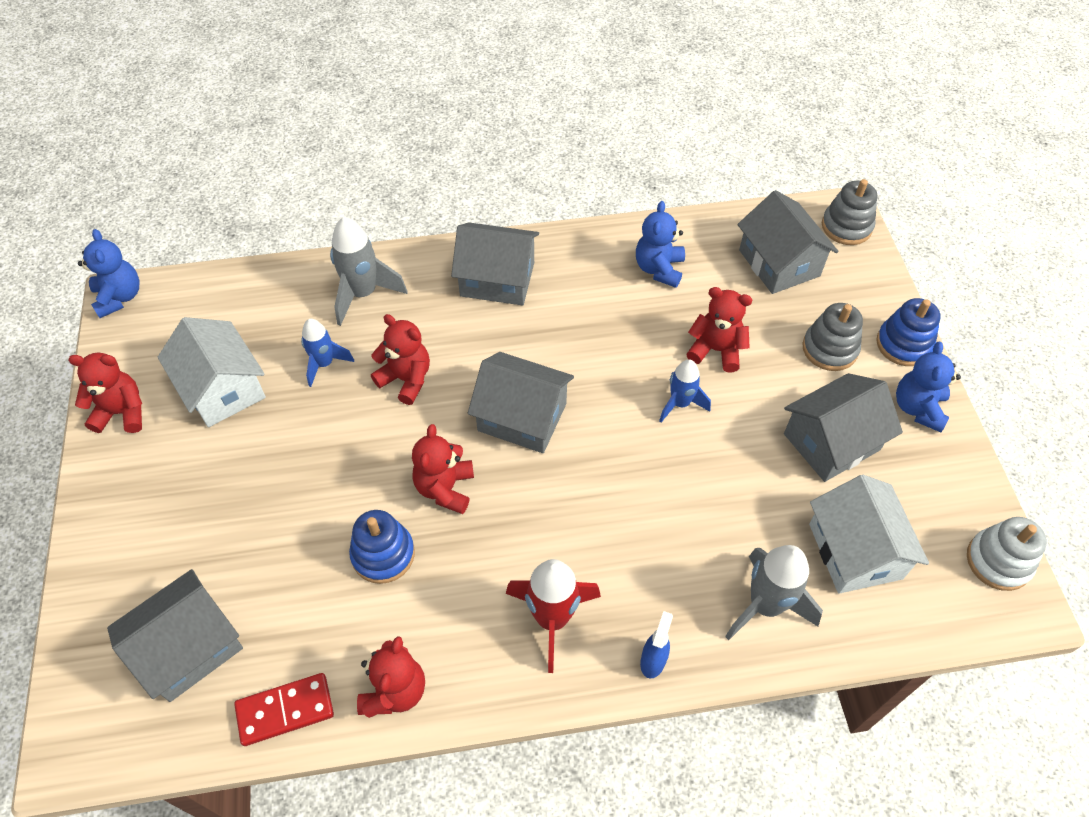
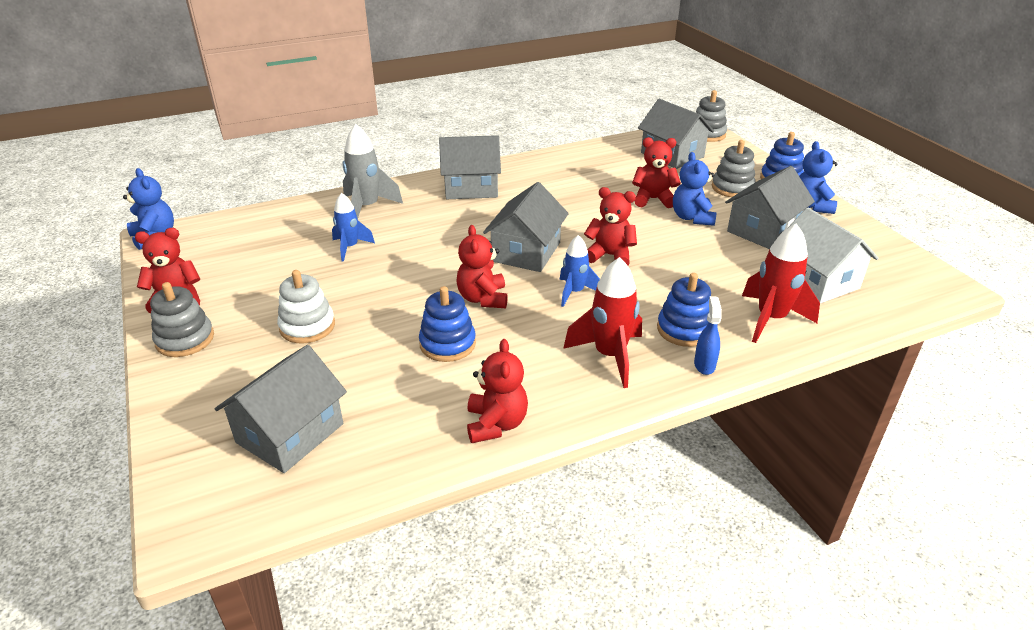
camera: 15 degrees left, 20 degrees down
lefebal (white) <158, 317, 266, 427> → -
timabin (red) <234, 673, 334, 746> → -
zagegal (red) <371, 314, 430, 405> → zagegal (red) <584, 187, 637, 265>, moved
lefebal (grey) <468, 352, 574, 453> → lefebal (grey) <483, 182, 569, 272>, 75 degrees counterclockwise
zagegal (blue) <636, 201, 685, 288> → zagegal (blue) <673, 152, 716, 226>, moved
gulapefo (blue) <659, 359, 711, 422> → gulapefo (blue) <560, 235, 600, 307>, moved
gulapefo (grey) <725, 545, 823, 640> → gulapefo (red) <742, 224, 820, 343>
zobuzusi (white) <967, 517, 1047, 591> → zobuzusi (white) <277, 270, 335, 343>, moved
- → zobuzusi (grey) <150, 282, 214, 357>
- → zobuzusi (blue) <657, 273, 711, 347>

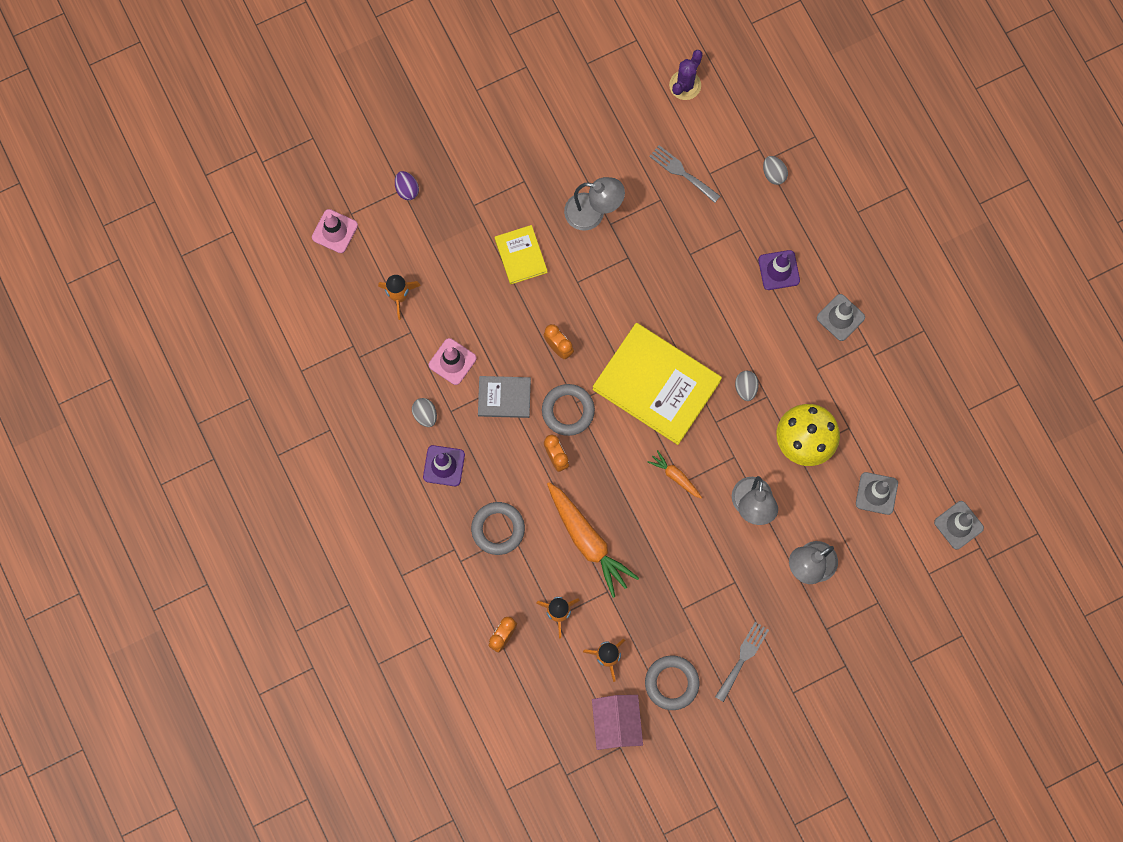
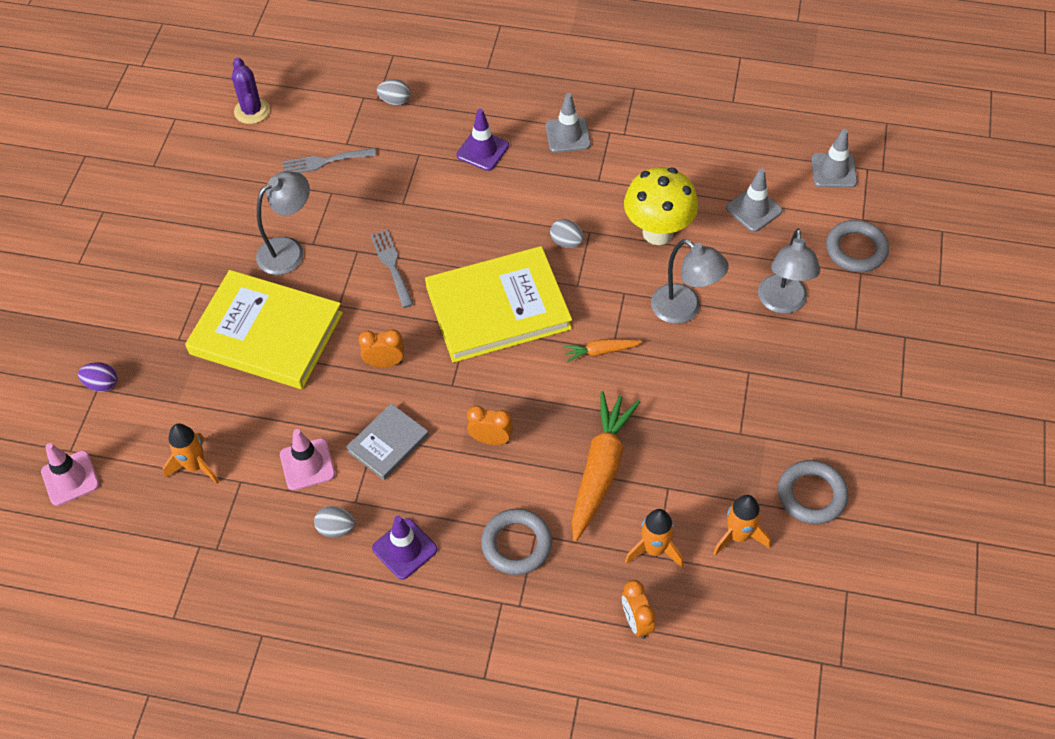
camera: 50 degrees left, 20 degrees down
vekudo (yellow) <495, 225, 548, 285> → vekudo (yellow) <185, 270, 343, 389>, x2.00
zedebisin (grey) <542, 384, 595, 436> → zedebisin (grey) <826, 220, 889, 272>, moved
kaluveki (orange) <547, 482, 639, 598> → kaluveki (orange) <572, 391, 640, 542>, 75 degrees counterclockwise
lefebal (pink) <592, 695, 643, 750> → -
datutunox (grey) <715, 622, 769, 702> → datutunox (grey) <370, 229, 414, 308>, moved

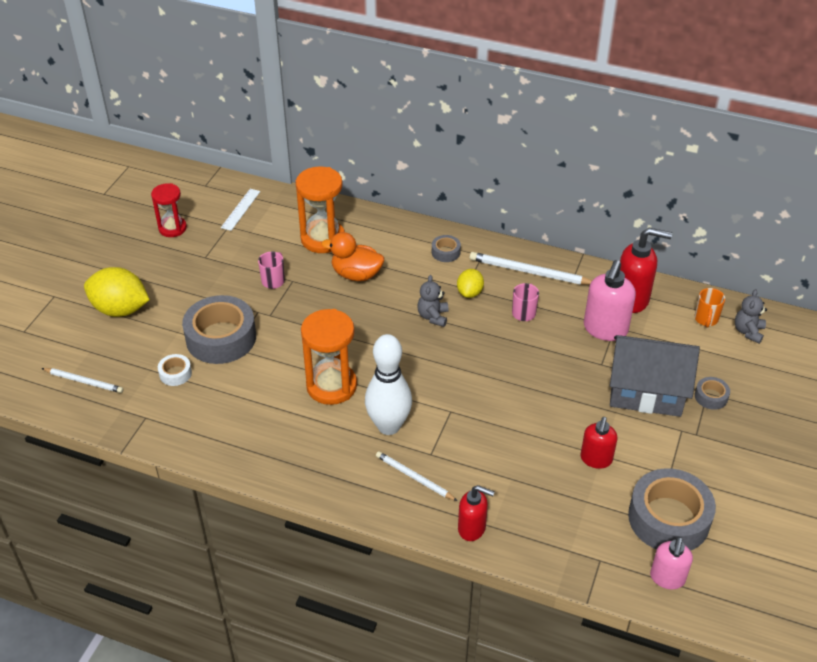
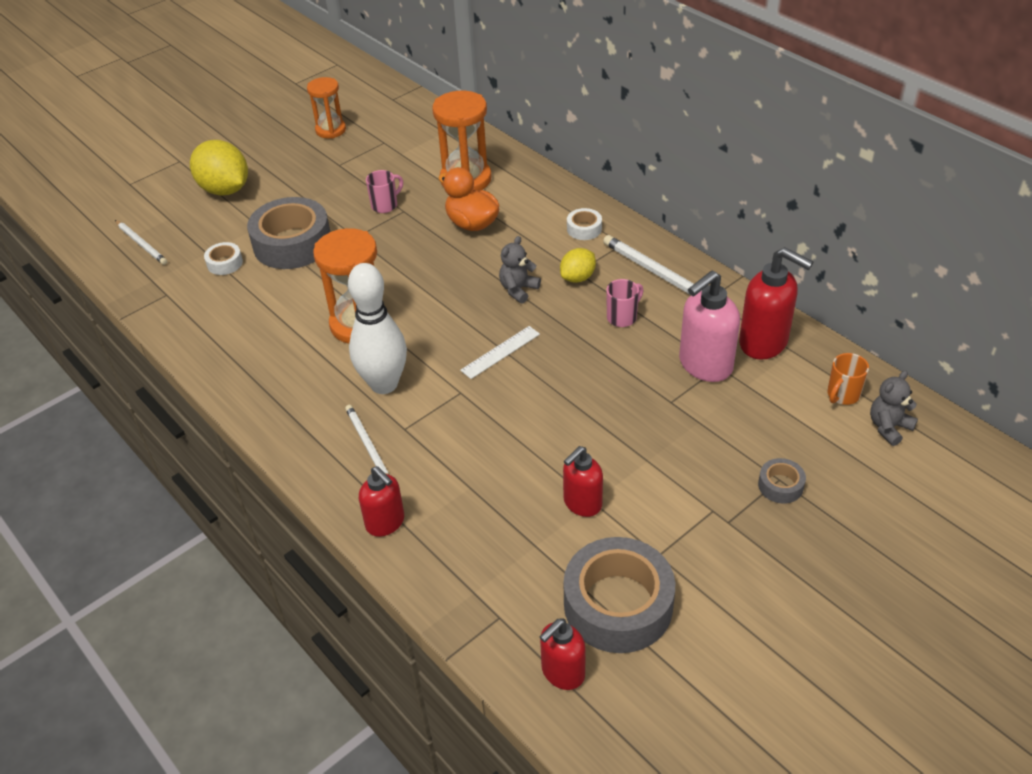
camera: 30 degrees right, 0 degrees up
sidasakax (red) <151, 183, 187, 237> → sidasakax (orange) <307, 77, 346, 139>
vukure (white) <221, 189, 260, 231> → vukure (white) <460, 326, 540, 379>, moved
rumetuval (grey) <432, 235, 461, 262> → rumetuval (white) <567, 208, 602, 240>
lefebal (grey) <610, 335, 700, 417> → -
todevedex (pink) <650, 537, 693, 589> → todevedex (red) <540, 618, 586, 690>

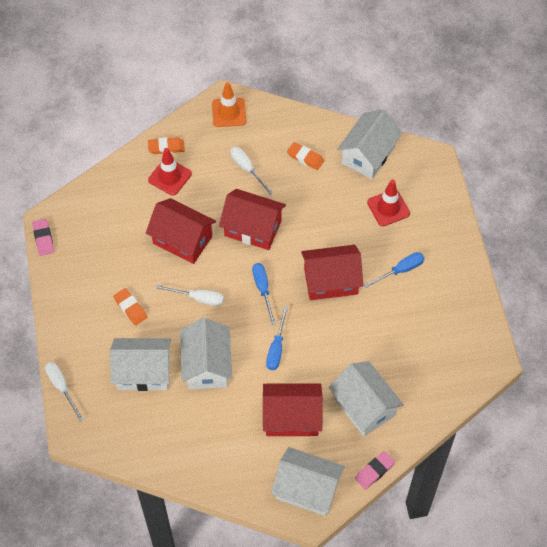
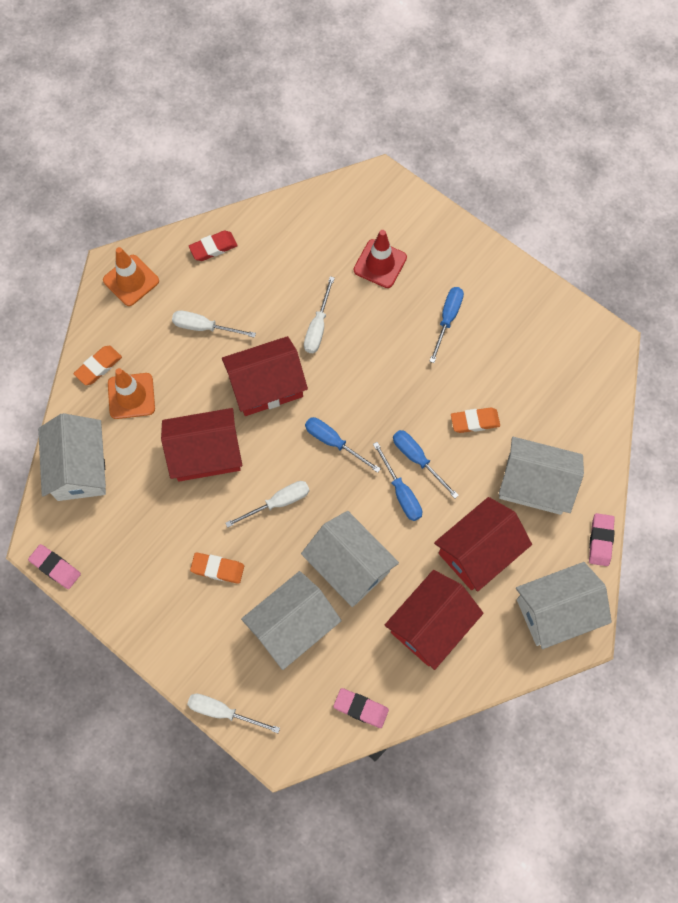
camera: 40 degrees left, 10 degrees up
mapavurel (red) <148, 148, 192, 196> → mapavurel (orange) <108, 368, 155, 419>
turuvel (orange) <287, 142, 324, 170> → turuvel (orange) <451, 407, 500, 433>, moved
lefebal (red) <301, 245, 363, 300> → lefebal (red) <384, 570, 484, 670>, moved
lefebal (white) <337, 110, 402, 179> → lefebal (white) <38, 413, 106, 501>, moved
- → turuvel (red) <189, 231, 238, 261>
- → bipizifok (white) <304, 276, 335, 353>
- → turuvel (pink) <333, 688, 389, 728>
- → bipizifok (blue) <393, 430, 459, 498>

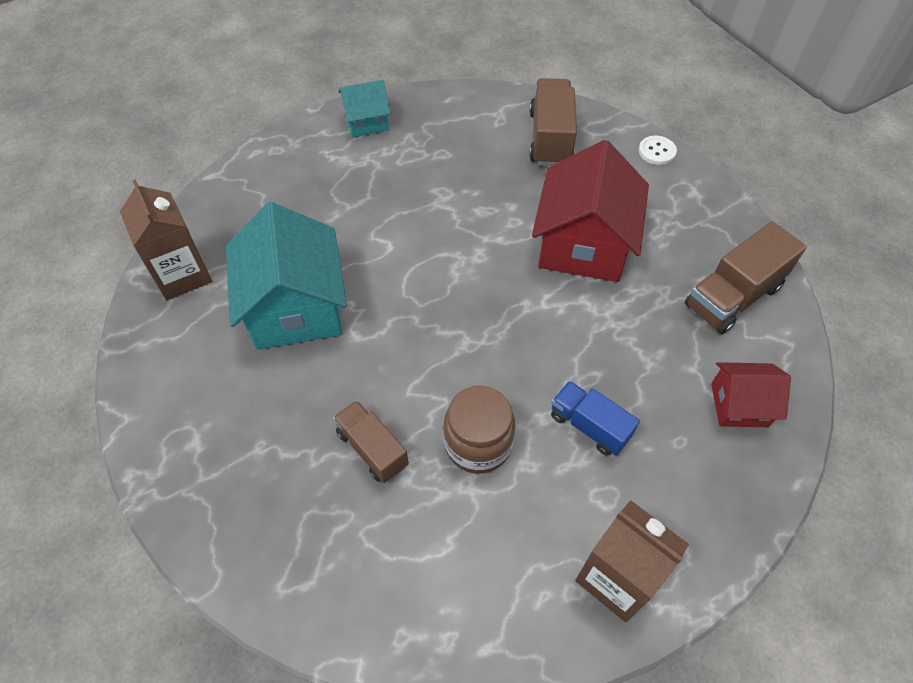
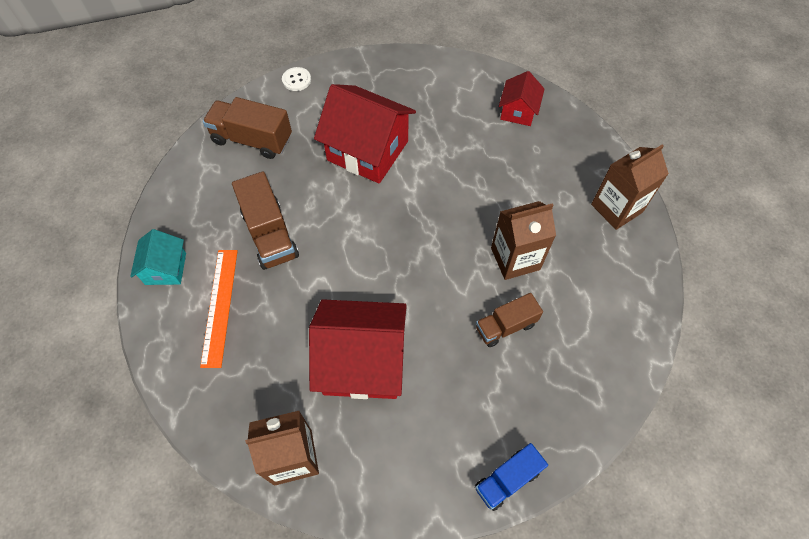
camera: 75 degrees left, 5 degrees up
lefebal (turquoise) <226, 202, 347, 350> → lefebal (red) <309, 299, 407, 399>
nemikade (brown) <443, 386, 515, 474> → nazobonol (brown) <491, 201, 556, 280>
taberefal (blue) <551, 381, 640, 456> → taberefal (blue) <475, 443, 548, 511>, moved
taberefal (brown) <685, 221, 807, 334> → taberefal (brown) <232, 172, 299, 270>, moved
- → vukure (orange) <200, 250, 238, 368>

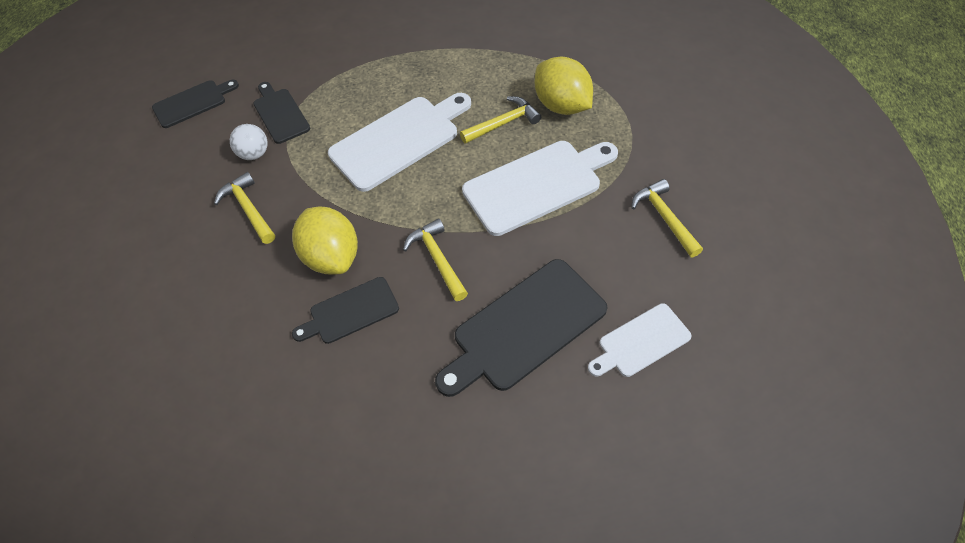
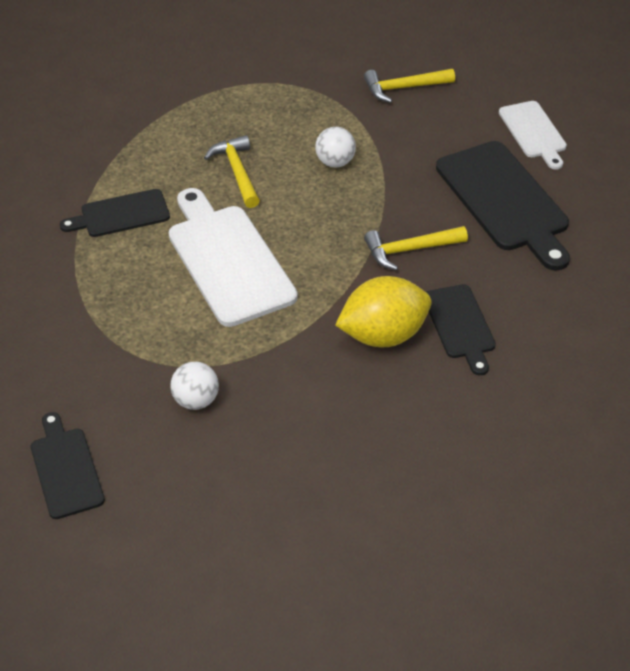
camera: 80 degrees left, 10 degrees down
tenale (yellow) <214, 172, 275, 244> → -
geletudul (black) <253, 82, 310, 144> → geletudul (black) <60, 189, 170, 237>, moved
geletudul (white) <462, 141, 618, 236> → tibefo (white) <315, 127, 356, 167>
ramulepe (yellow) <535, 57, 593, 115> → -

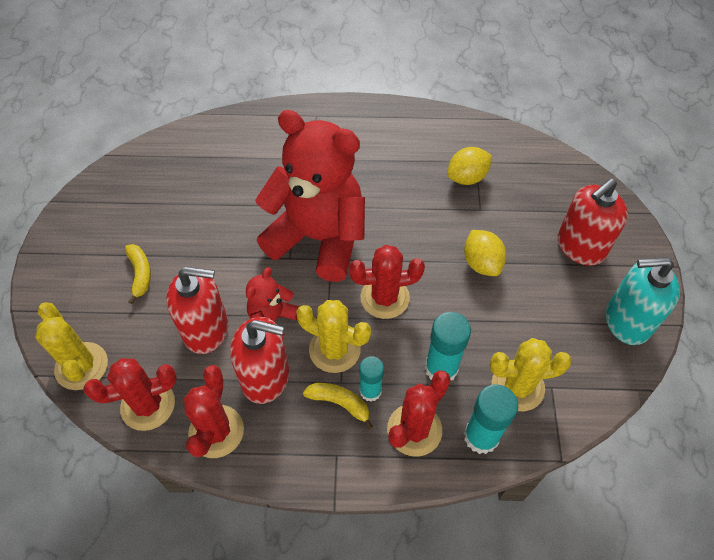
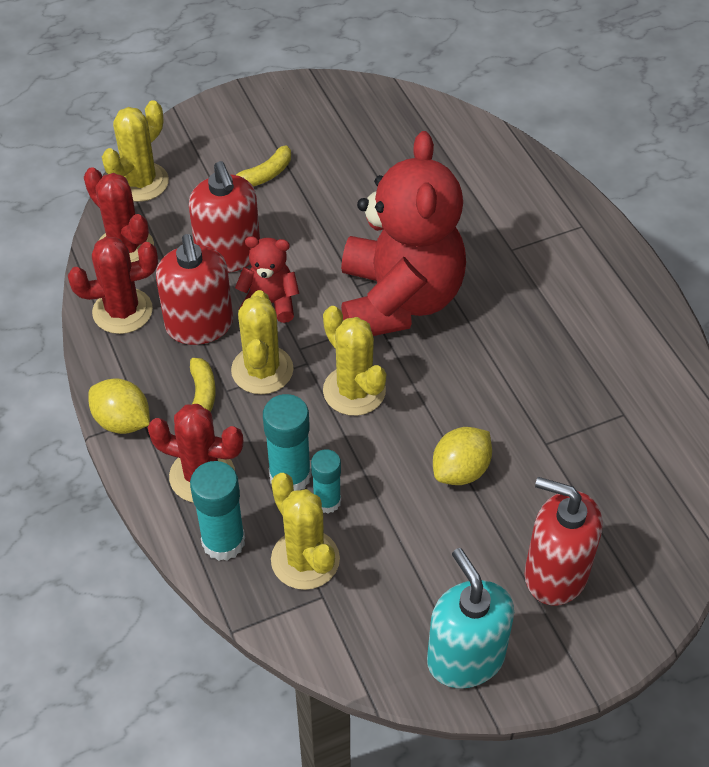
camera: 65 degrees right, 5 degrees down
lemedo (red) <349, 245, 425, 319> → lemedo (yellow) <323, 306, 386, 416>
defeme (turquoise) <359, 356, 384, 402> → defeme (turquoise) <311, 449, 341, 513>, moved
ramulepe (yellow) <447, 147, 492, 185> → ramulepe (yellow) <88, 378, 150, 434>, moved

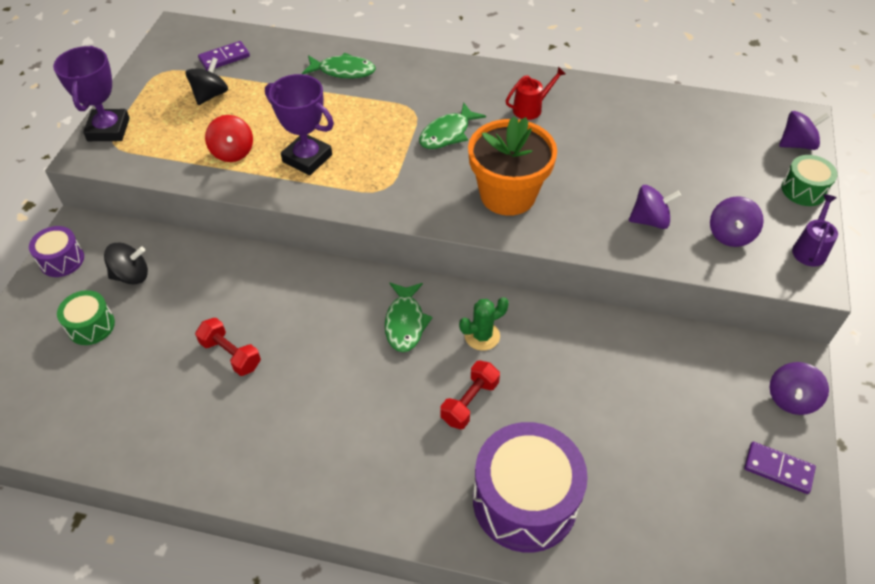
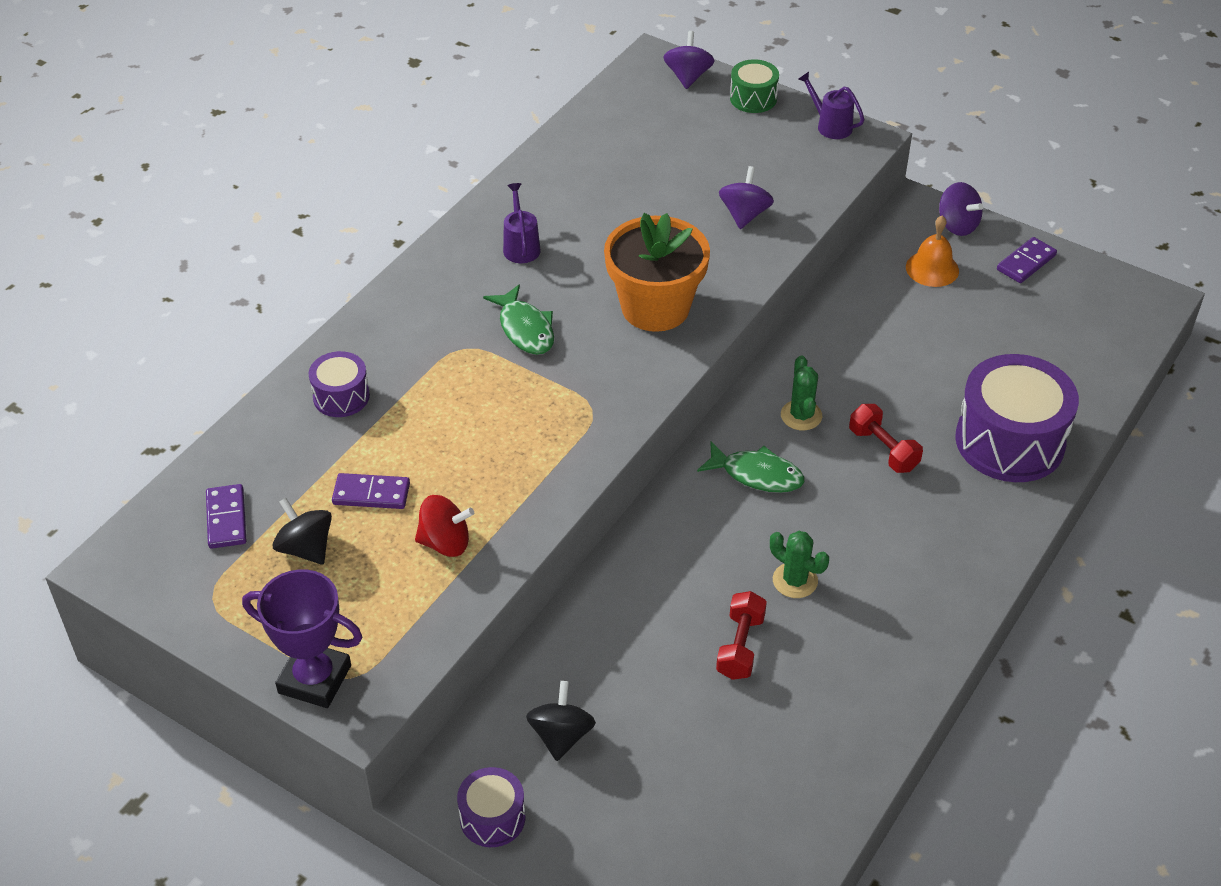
camera: 70 degrees left, 5 degrees down
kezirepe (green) <57, 290, 115, 345> → -
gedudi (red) <195, 318, 261, 376> → gedudi (red) <716, 591, 767, 680>, 45 degrees counterclockwise
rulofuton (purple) <265, 74, 334, 175> → -
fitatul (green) <302, 53, 376, 79> → kezirepe (purple) <309, 351, 370, 417>
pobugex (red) <506, 66, 566, 120> → pobugex (purple) <503, 183, 541, 263>
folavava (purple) <710, 196, 764, 247> → -
- → timabin (purple) <332, 473, 410, 509>
- → lemedo (green) <770, 531, 829, 598>
- → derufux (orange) <906, 215, 959, 287>

